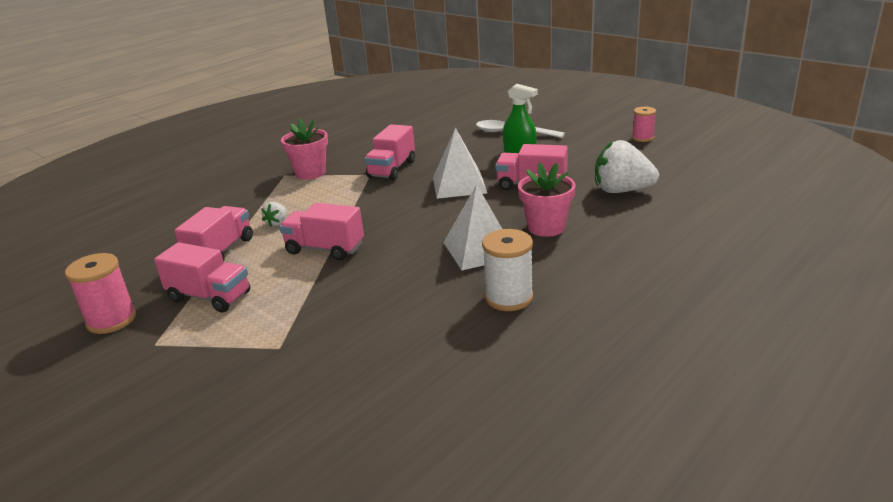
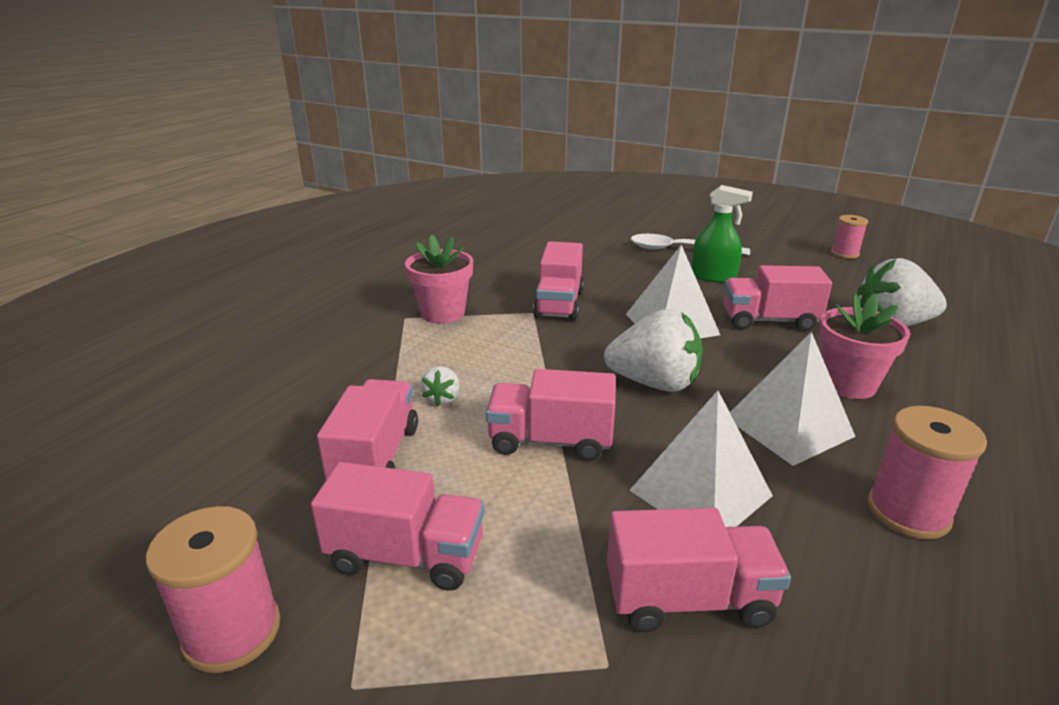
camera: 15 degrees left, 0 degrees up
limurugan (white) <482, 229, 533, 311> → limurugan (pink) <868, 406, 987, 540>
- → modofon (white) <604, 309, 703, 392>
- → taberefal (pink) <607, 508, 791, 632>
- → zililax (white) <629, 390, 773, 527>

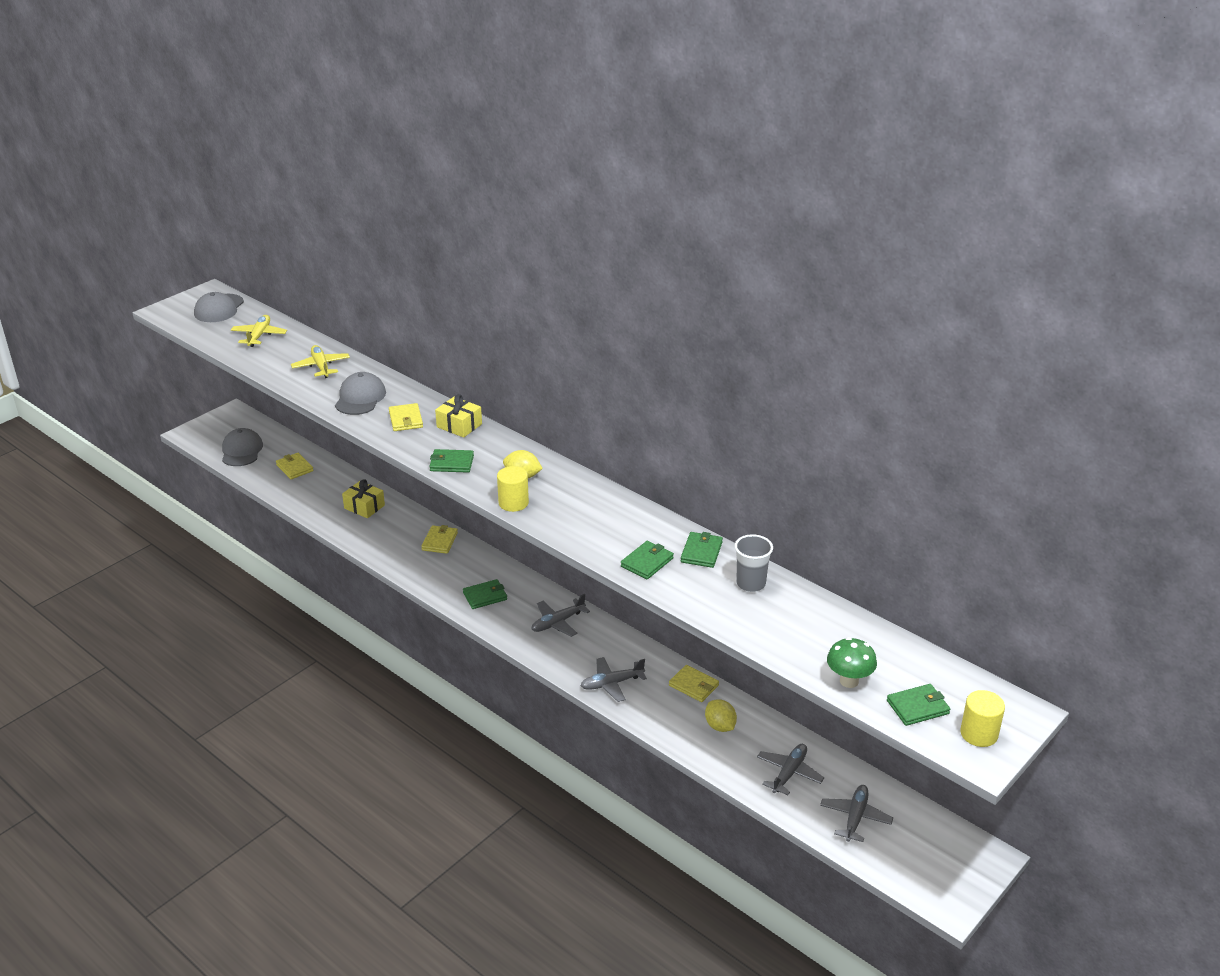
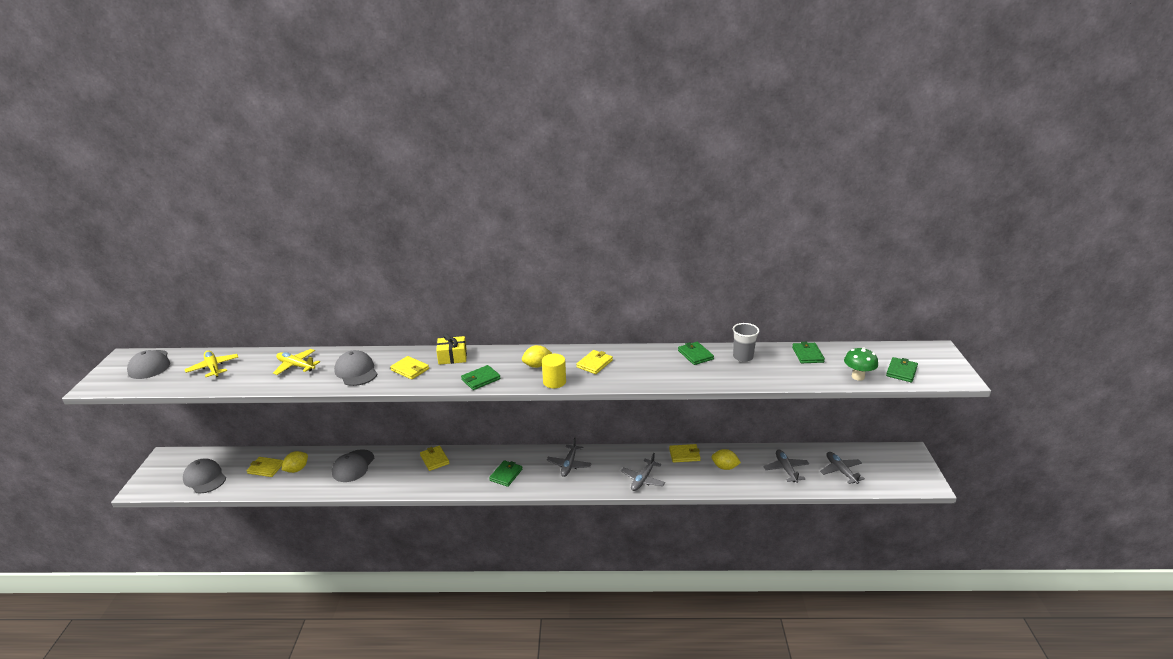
camera: 40 degrees left, 5 degrees down
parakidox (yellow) <342, 479, 385, 518> → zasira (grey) <332, 449, 374, 482>
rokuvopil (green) <621, 541, 674, 579> → rokuvopil (green) <792, 342, 825, 363>, moved
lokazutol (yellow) <960, 690, 1005, 747> → -
- → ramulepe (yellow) <282, 451, 308, 473>
- → rokuvopil (yellow) <576, 350, 613, 374>

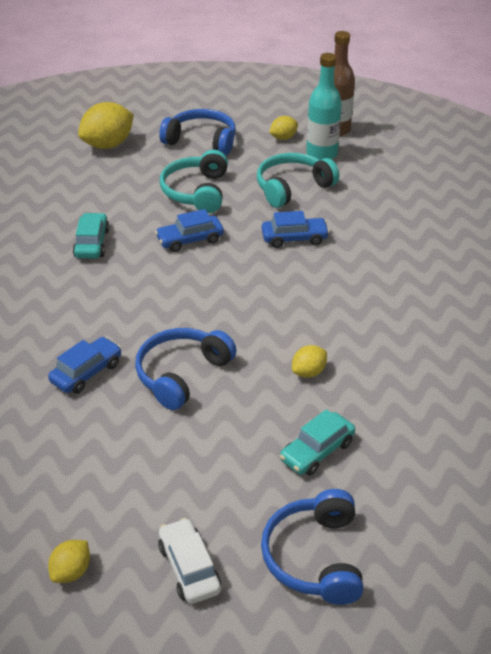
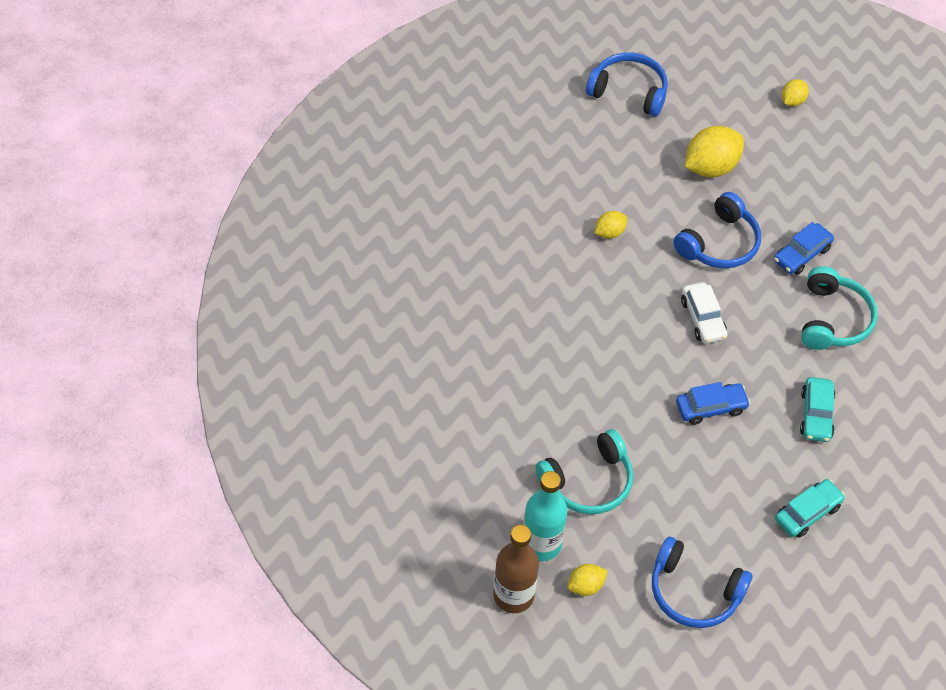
camera: 175 degrees left, 15 degrees up
ramulepe (yellow) <78, 102, 134, 149> → ramulepe (yellow) <685, 126, 744, 177>, moved
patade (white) <158, 518, 221, 604> → patade (white) <681, 282, 727, 344>, moved
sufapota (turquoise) <160, 150, 228, 213> → sufapota (turquoise) <801, 266, 878, 350>, moved
patade (blue) <261, 211, 330, 248> → -
sufapota (blue) <261, 489, 364, 605> → sufapota (blue) <586, 52, 668, 117>, 75 degrees counterclockwise
patade (turquoise) <279, 409, 355, 476> → patade (turquoise) <775, 479, 845, 538>, moved

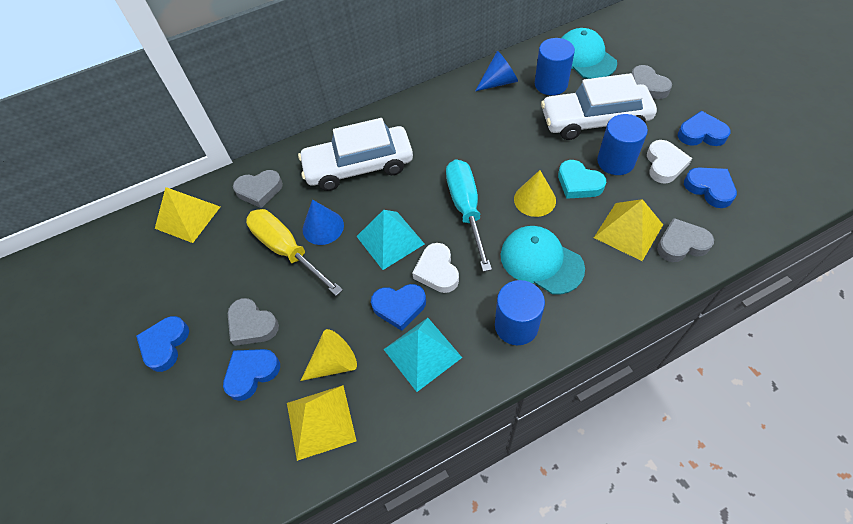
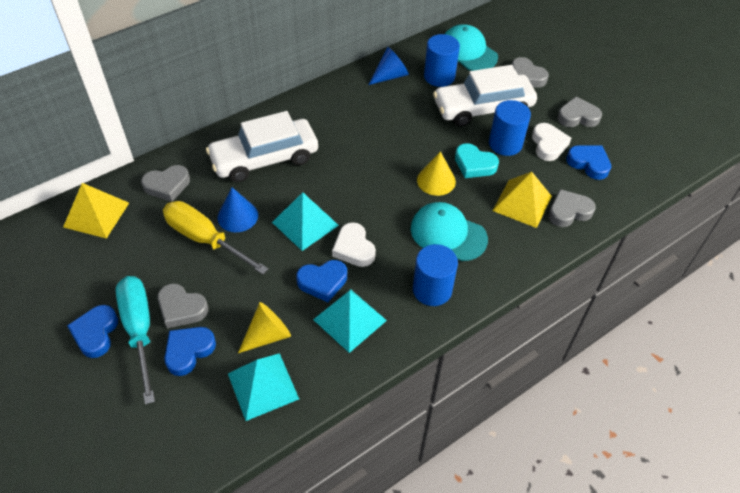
camera: 15 degrees left, 5 degrees down
zililax (yellow) <287, 385, 356, 461> → zililax (turquoise) <228, 353, 299, 421>
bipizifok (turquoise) <446, 159, 492, 272> → bipizifok (turquoise) <116, 276, 155, 405>, moved
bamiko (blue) <678, 111, 731, 146> → bamiko (grey) <557, 97, 602, 127>

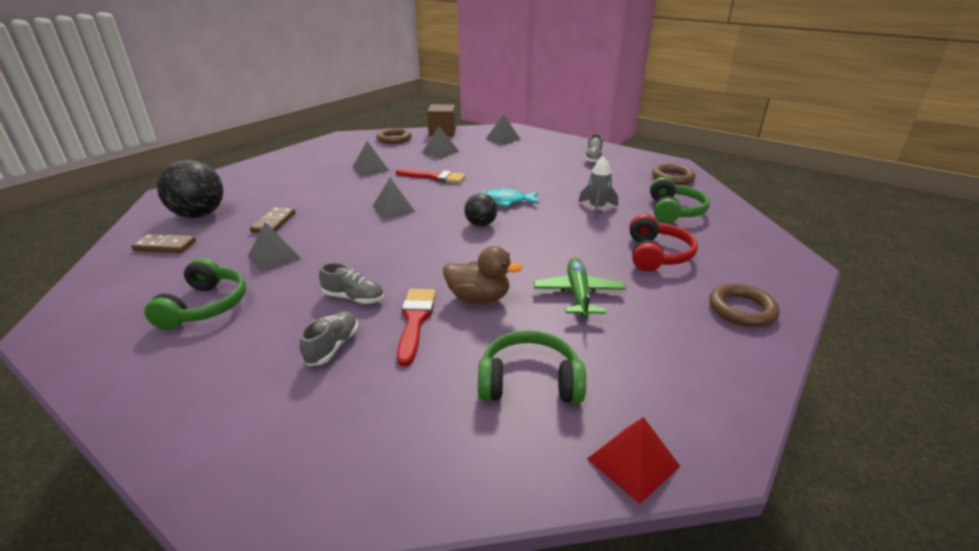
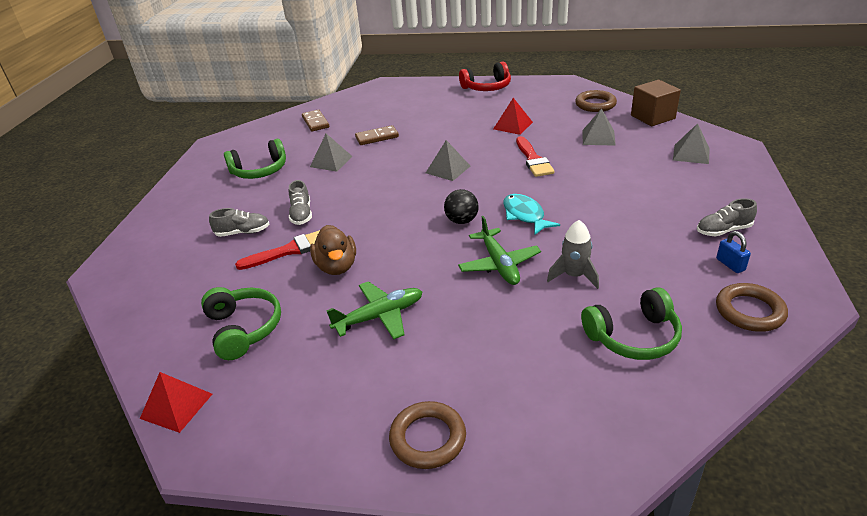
camera: 65 degrees right, 5 degrees up
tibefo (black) <157, 159, 223, 218> → -
zililax (grey) <353, 141, 389, 176> → zililax (red) <493, 98, 533, 135>
sufapota (red) <629, 214, 698, 271> → sufapota (red) <459, 62, 511, 91>, moved
- → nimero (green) <458, 216, 541, 285>
- → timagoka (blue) <716, 231, 751, 273>

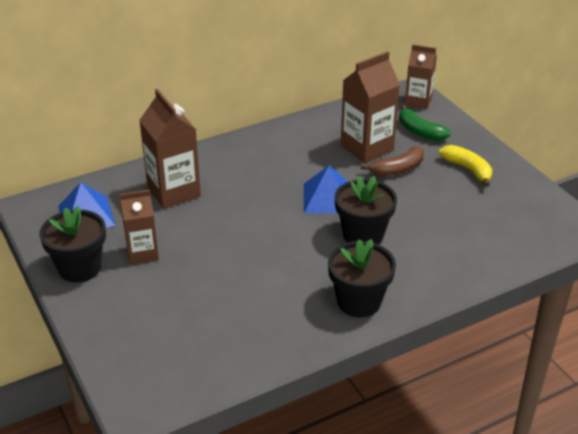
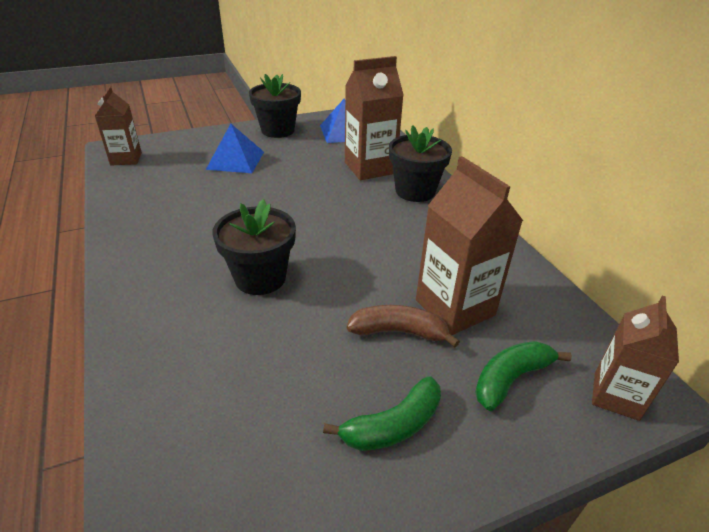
camera: 95 degrees right, 0 degrees up
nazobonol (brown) <119, 190, 159, 264> → nazobonol (brown) <95, 86, 142, 166>, moved
zililax (blue) <304, 166, 348, 214> → zililax (blue) <206, 124, 264, 173>, moved
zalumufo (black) <328, 239, 396, 317> → zalumufo (black) <389, 125, 452, 202>, moved
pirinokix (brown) <361, 146, 424, 176> → pirinokix (brown) <347, 305, 460, 347>, 120 degrees clockwise
pirinokix (yellow) <439, 145, 492, 187> → pirinokix (green) <323, 376, 441, 451>

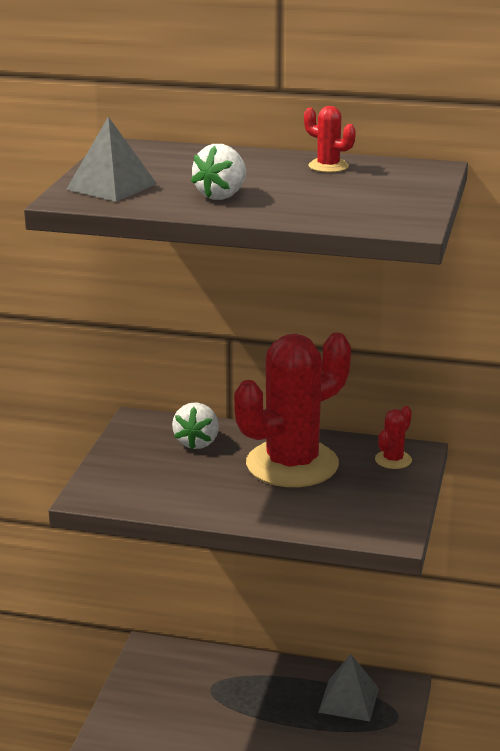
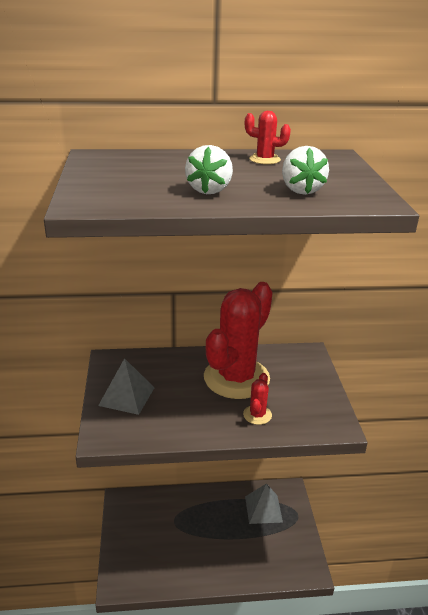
camera: 20 degrees left, 5 degrees up
zililax (grey) <66, 117, 157, 202> → zililax (grey) <98, 358, 155, 415>, moved
modofon (white) <172, 402, 219, 449> → modofon (white) <282, 146, 329, 195>, moved
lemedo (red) <375, 406, 412, 469> → lemedo (red) <243, 373, 272, 425>, moved

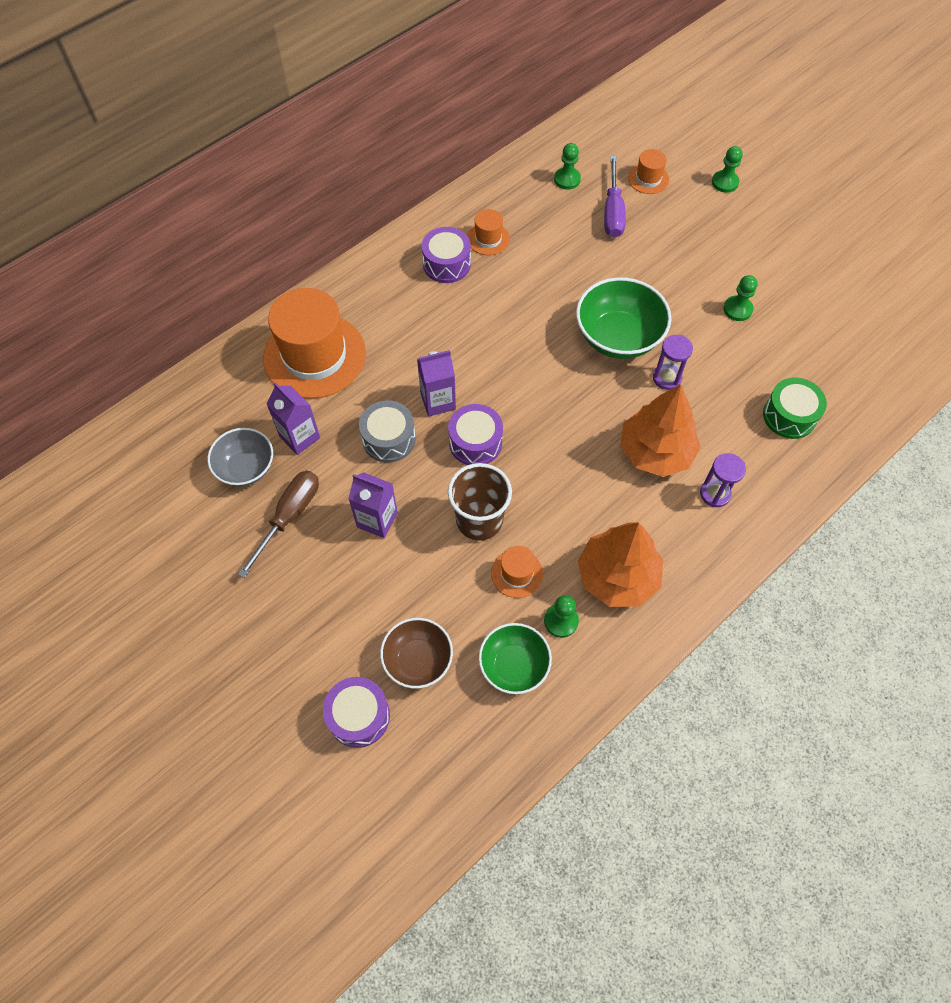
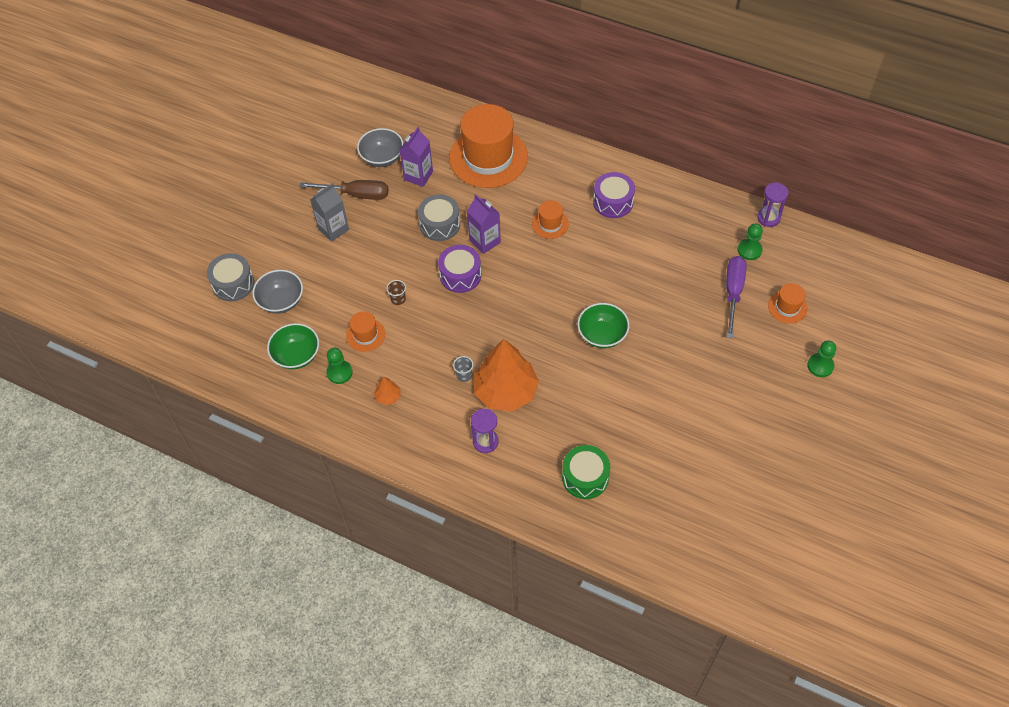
camera: 70 degrees right, 5 degrees down
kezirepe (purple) <323, 677, 390, 748> → kezirepe (grey) <207, 253, 254, 301>
nazobonol (purple) <349, 472, 398, 538> → -
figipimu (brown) <380, 618, 453, 689> → figipimu (grey) <252, 270, 303, 314>
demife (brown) <448, 463, 512, 541> → demife (brown) <387, 280, 406, 305>, x0.42
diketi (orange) <468, 209, 510, 255> → diketi (orange) <532, 200, 569, 239>, moved
figipimu (green) <576, 277, 671, 359> → figipimu (green) <578, 303, 629, 348>, x0.65
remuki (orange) <578, 522, 663, 607> → remuki (orange) <374, 377, 400, 405>, x0.41
bipizifok (purple) <604, 156, 626, 238> → bipizifok (purple) <726, 256, 747, 338>, 120 degrees clockwise
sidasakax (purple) <653, 335, 693, 390> → sidasakax (purple) <757, 183, 789, 227>, moved
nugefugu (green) <723, 275, 758, 321> → -
- → nazobonol (grey) <310, 183, 349, 242>
- → demife (grey) <453, 356, 473, 382>

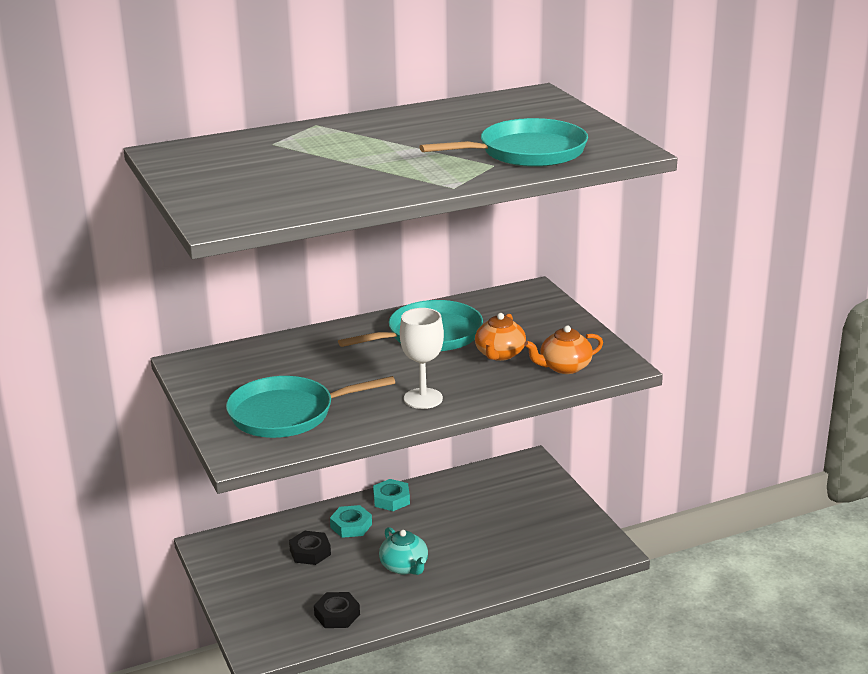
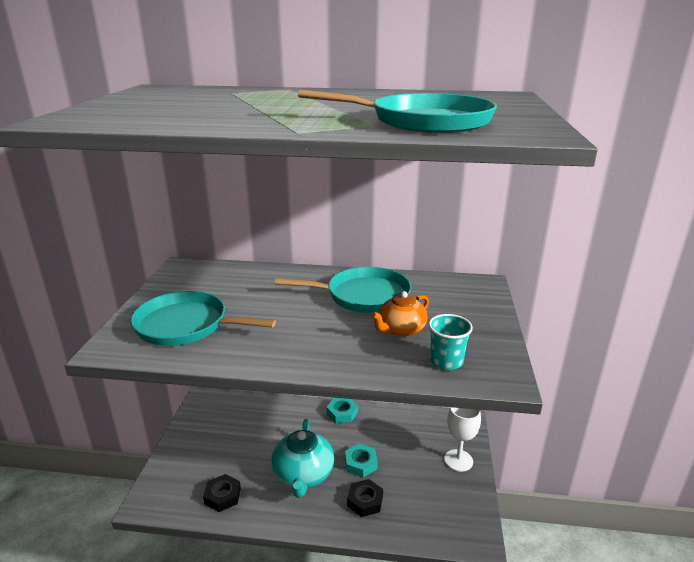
camera: 30 degrees right, 0 degrees up
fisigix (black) <289, 531, 331, 565> → fisigix (black) <347, 479, 383, 517>, moved
fisigix (turquoise) <330, 505, 372, 538> → fisigix (turquoise) <345, 444, 378, 477>, moved
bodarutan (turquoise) <379, 527, 428, 575> → bodarutan (turquoise) <272, 419, 334, 498>, x1.53
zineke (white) <400, 308, 444, 409> → zineke (white) <444, 407, 481, 472>, moved
bodarutan (orange) <524, 325, 603, 374> → demife (turquoise) <428, 314, 473, 370>

